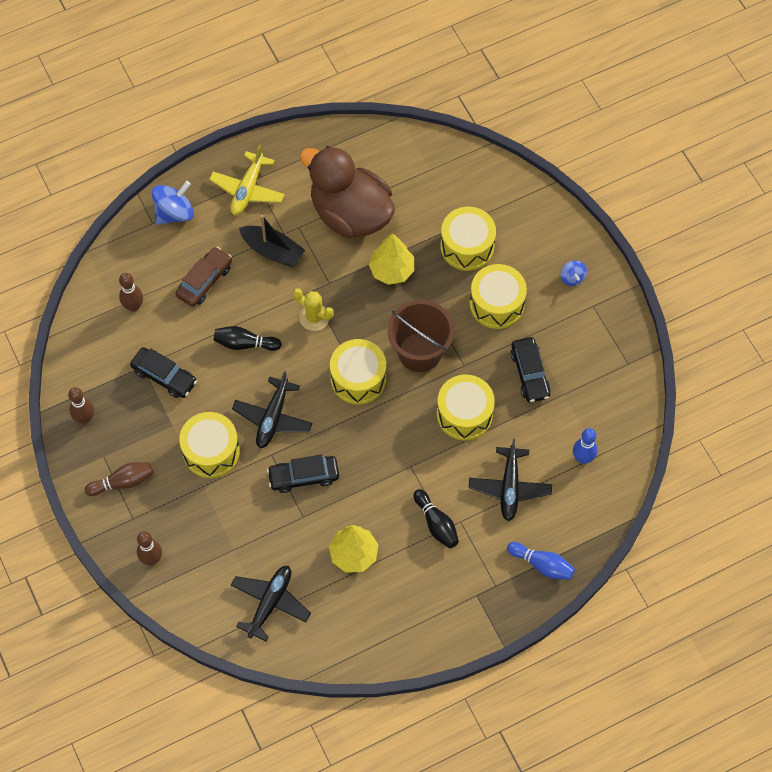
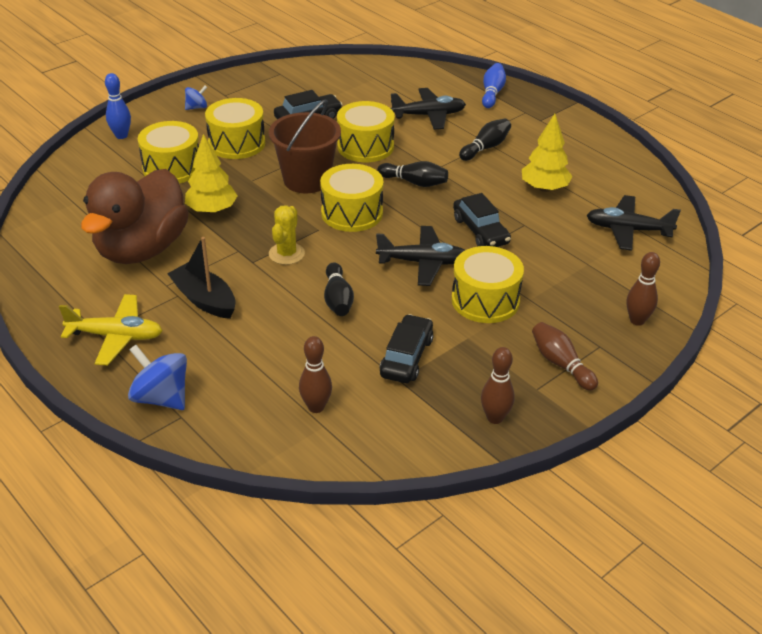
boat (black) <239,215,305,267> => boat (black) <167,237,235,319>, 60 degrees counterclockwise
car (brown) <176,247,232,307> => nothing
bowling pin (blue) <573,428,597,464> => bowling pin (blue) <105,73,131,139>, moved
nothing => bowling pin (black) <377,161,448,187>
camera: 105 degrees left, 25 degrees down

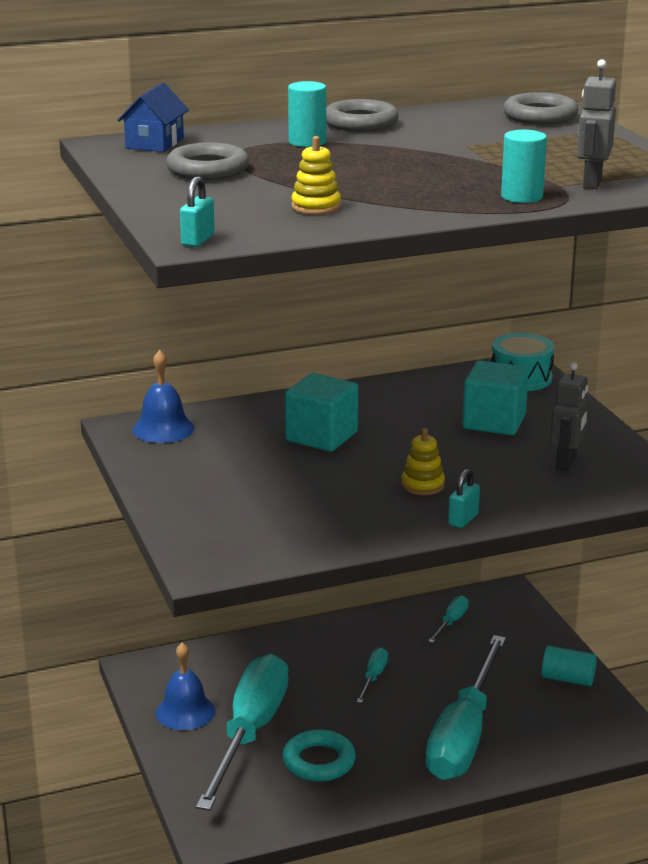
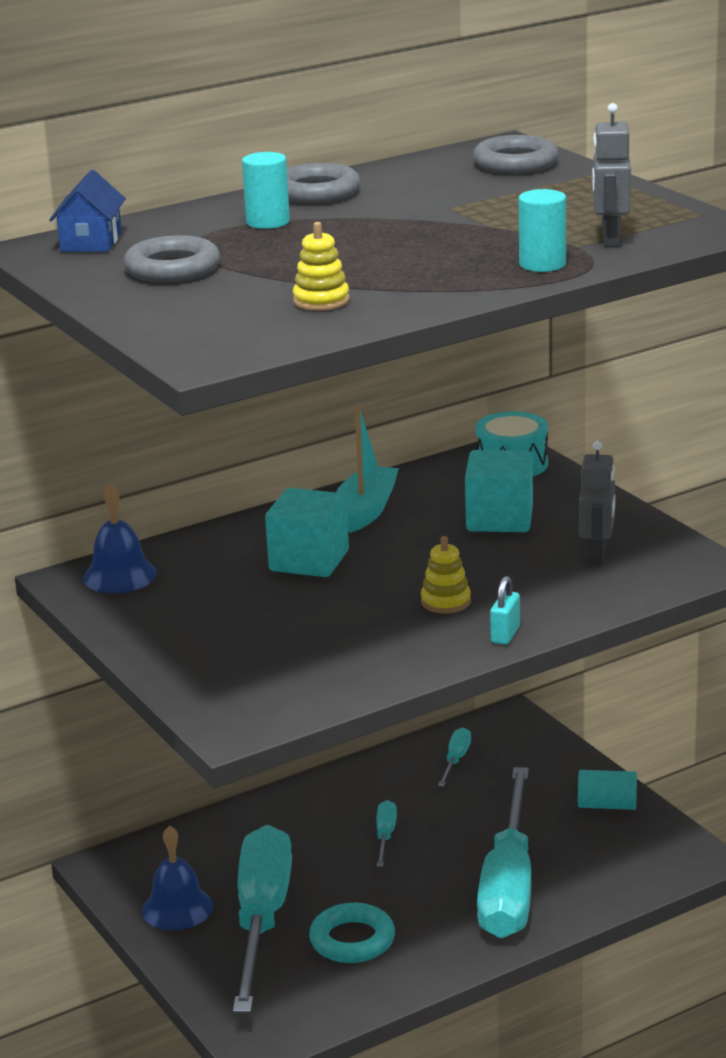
padlock (turquoise) <180,176,215,247> => nothing
nothing => boat (turquoise) <336,405,399,533>
camera: 10 degrees left, 0 degrees up

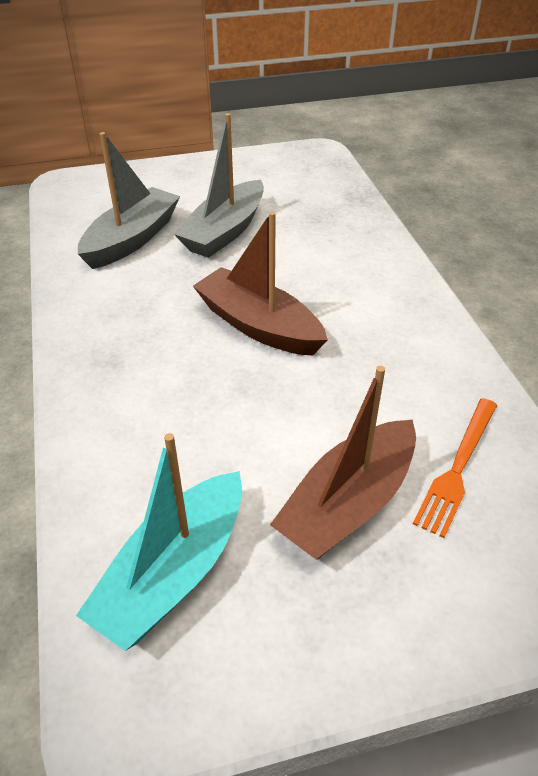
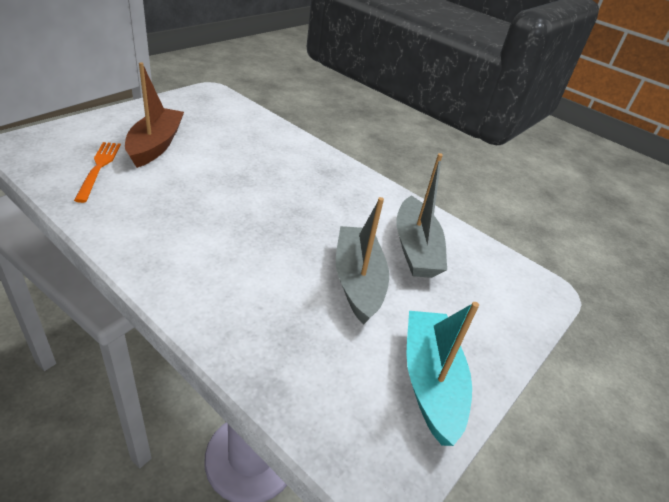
boat (brown) <193,211,328,356> => nothing
boat (turquoise) <76,433,242,651> => boat (turquoise) <407,302,479,446>, moved
camera: 140 degrees right, 5 degrees down

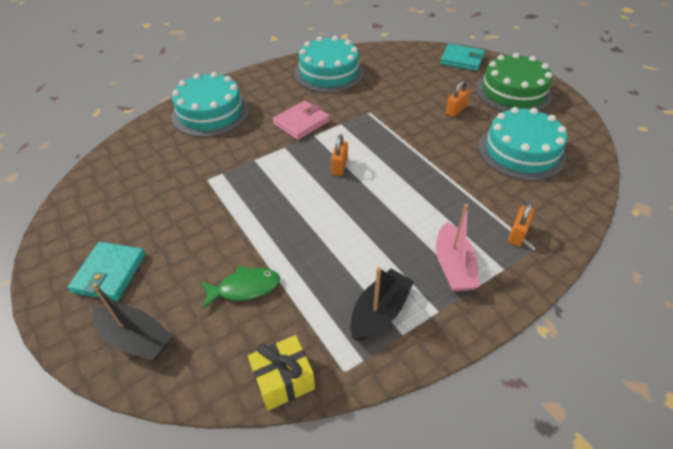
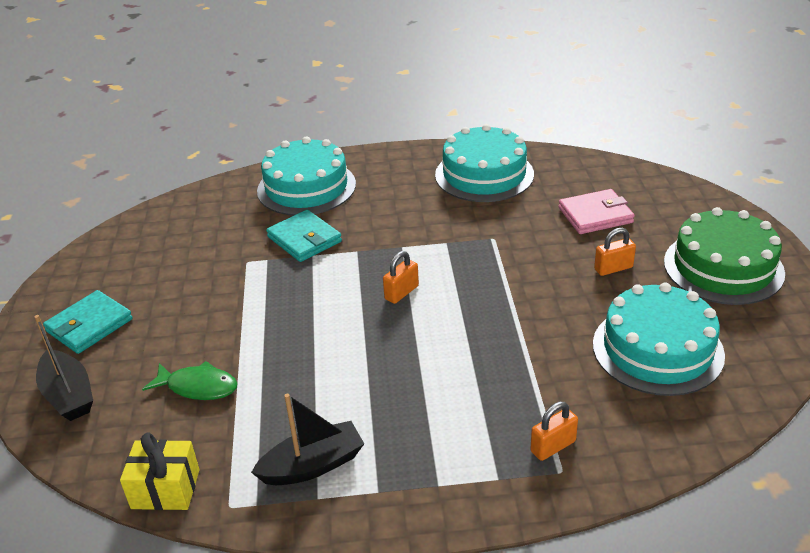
wallet (turquoise) <440,44,485,71> => wallet (turquoise) <266,210,342,262>, moved
wallet (pink) <273,101,330,140> => wallet (pink) <558,189,635,234>, moved
boat (pink) <436,204,479,291> => nothing
camera: 30 degrees right, 10 degrees down

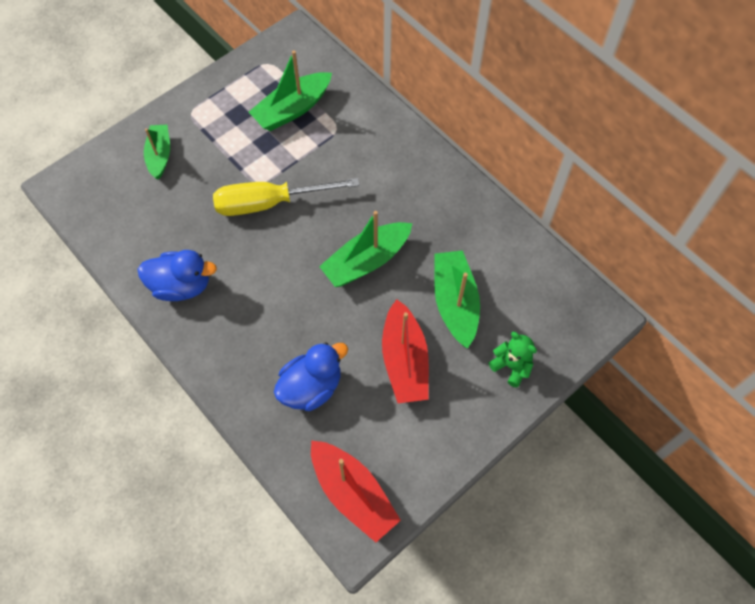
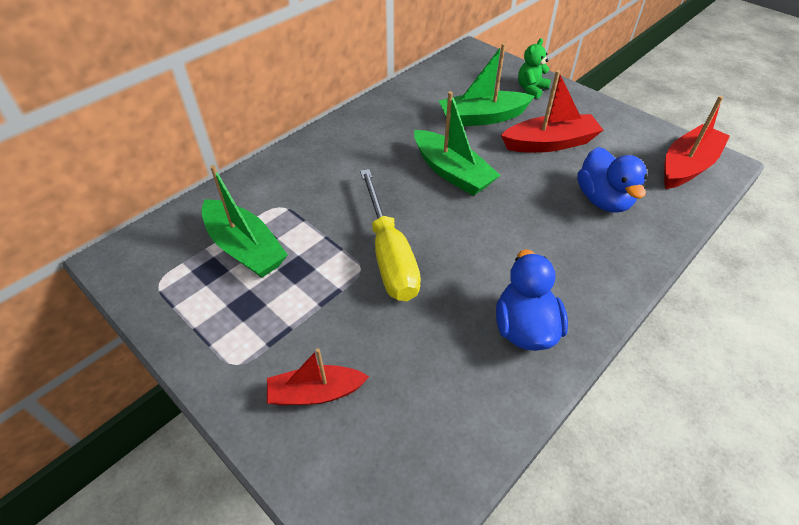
boat (green) <144,125,170,180> => boat (red) <267,348,369,405>
duck (blue) <274,342,348,411> => duck (blue) <577,147,648,212>, 150 degrees counterclockwise
camera: 95 degrees left, 15 degrees down

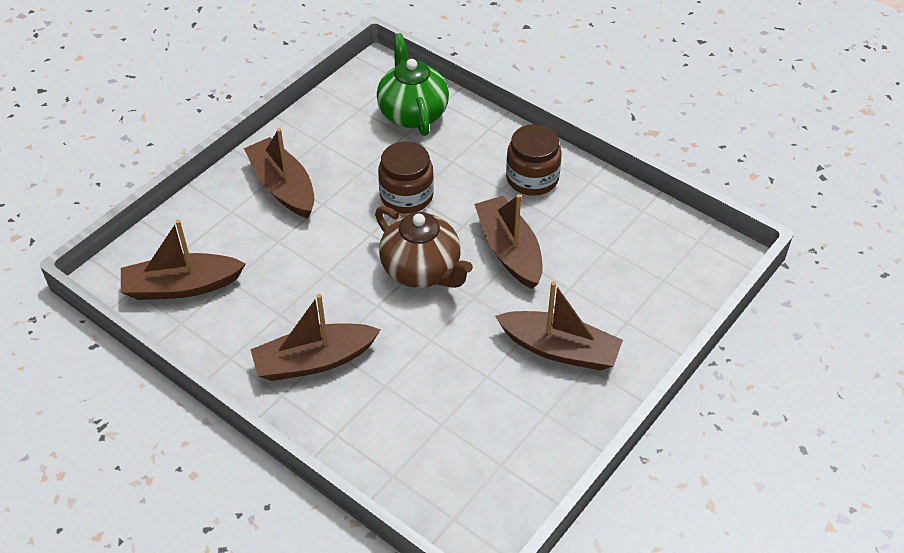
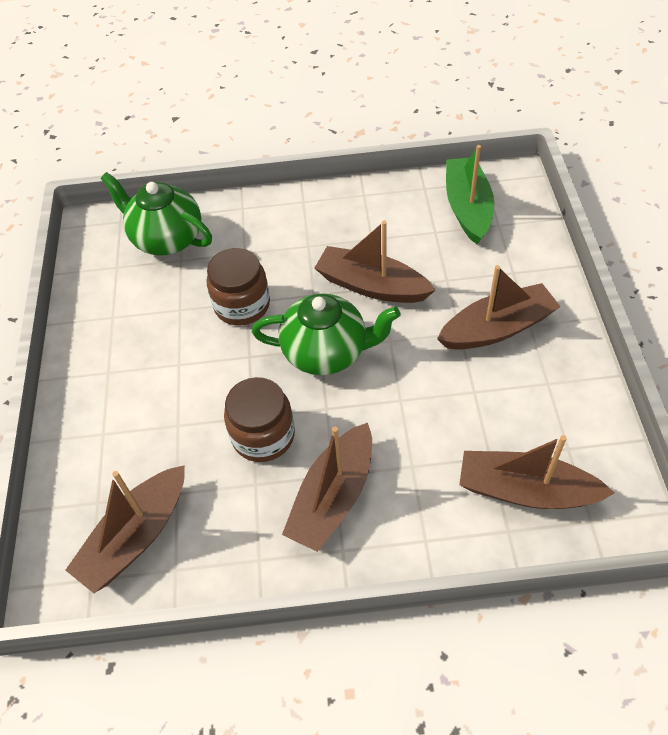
jar (brown) <506,124,562,196> => jar (brown) <224,377,295,462>, moved
boat (brown) <244,128,314,218> => boat (brown) <459,435,614,509>, moved
teapot (brown) <375,206,473,288> => teapot (green) <252,294,400,375>
nothing => boat (green) <446,145,494,244>
camera: 40 degrees left, 5 degrees up

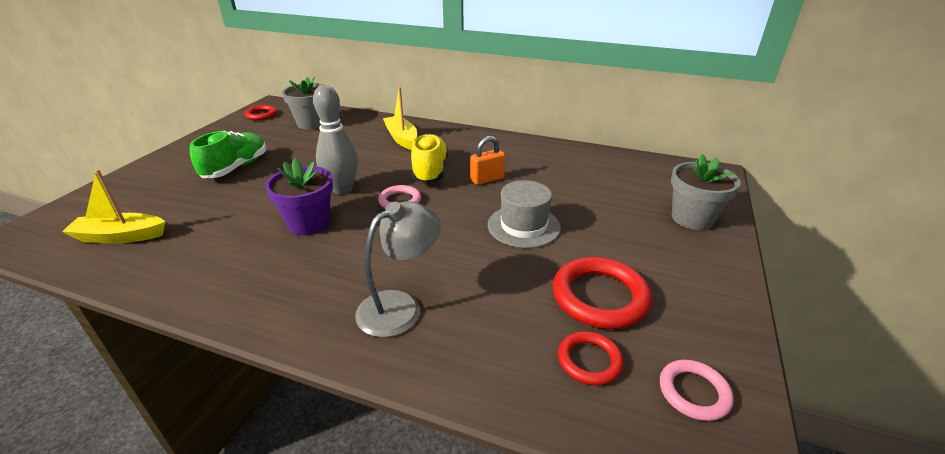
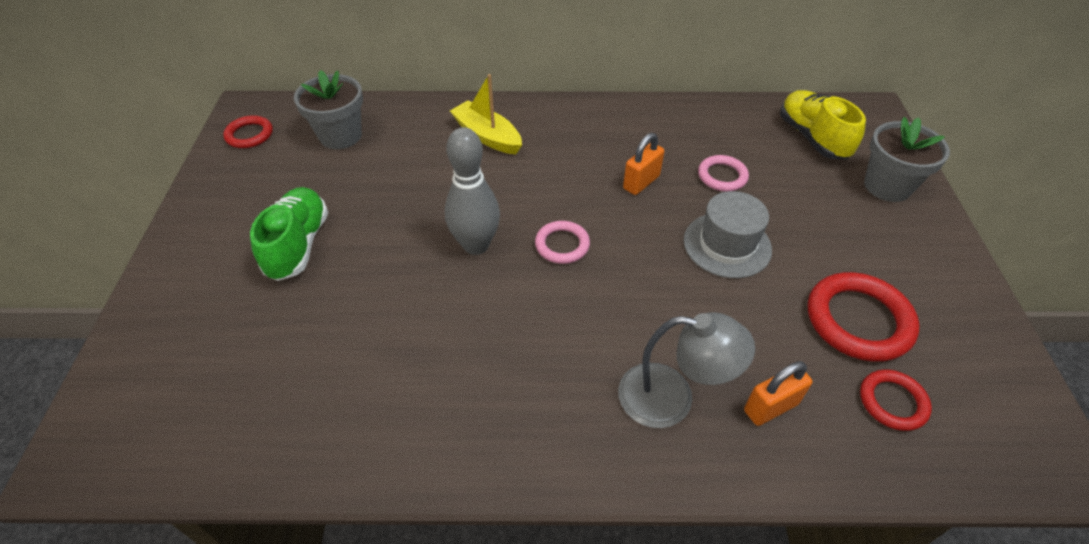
shoe (yellow) <411,133,448,183> => shoe (yellow) <780,90,866,159>, moved
flower pot (purple) <265,158,333,235> => nothing
boat (yellow) <62,169,165,243> => nothing
lamp (grey) <355,201,441,338> => lamp (grey) <618,312,755,428>, 75 degrees clockwise
ring (pink) <660,360,734,421> => ring (pink) <698,155,749,192>, moved
nothing => padlock (orange) <744,361,813,426>
camera: 20 degrees left, 15 degrees up

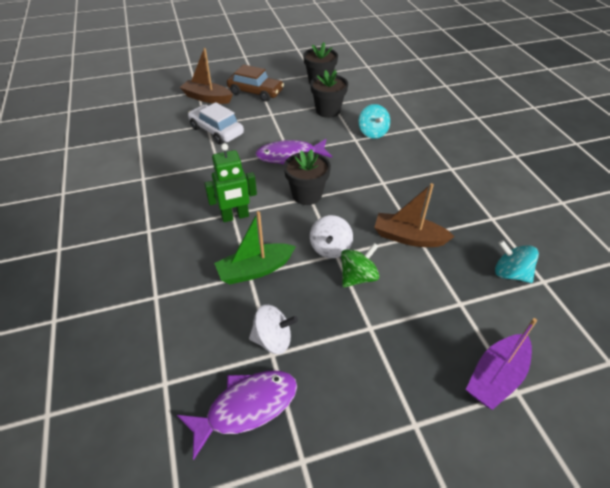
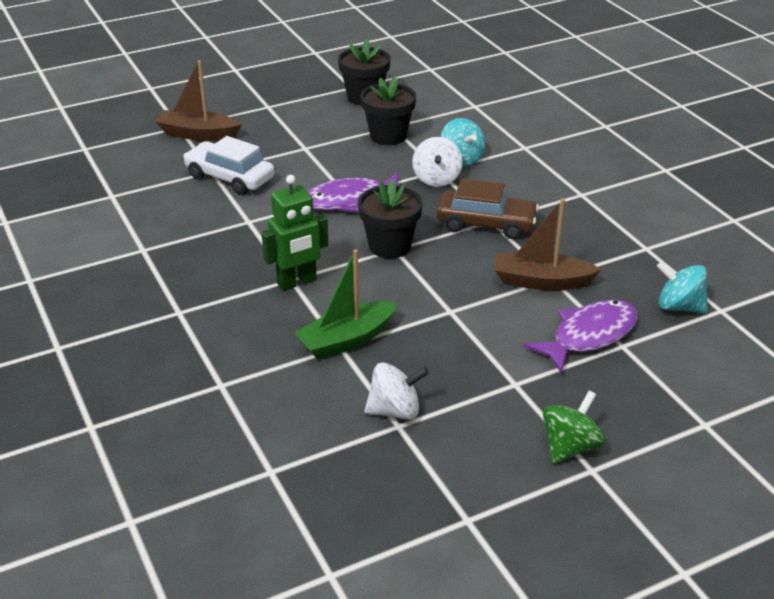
car (brown) <227,64,284,102> => car (brown) <437,179,539,239>, moved
spinning top (white) <310,215,353,258> => spinning top (white) <412,137,463,187>, moved
spinning top (green) <341,243,379,287> => spinning top (green) <543,391,605,464>, moved
boat (purple) <466,318,537,410> => nothing
fish (purple) <177,371,297,460> => fish (purple) <524,299,638,373>, moved
camera: 10 degrees left, 10 degrees down

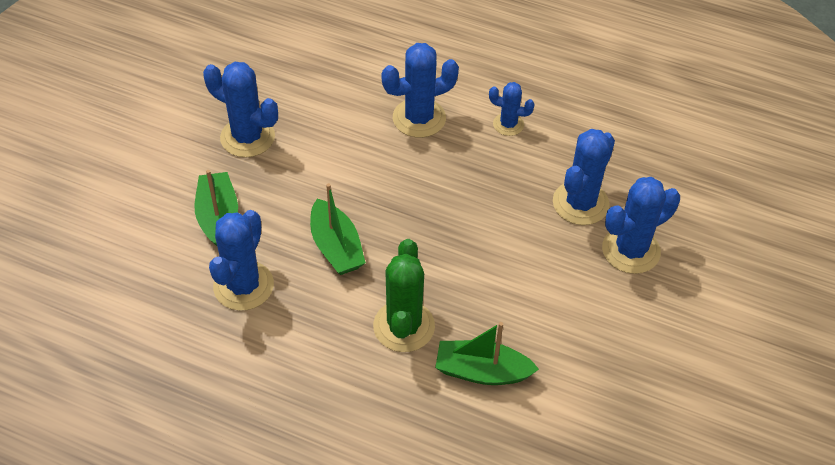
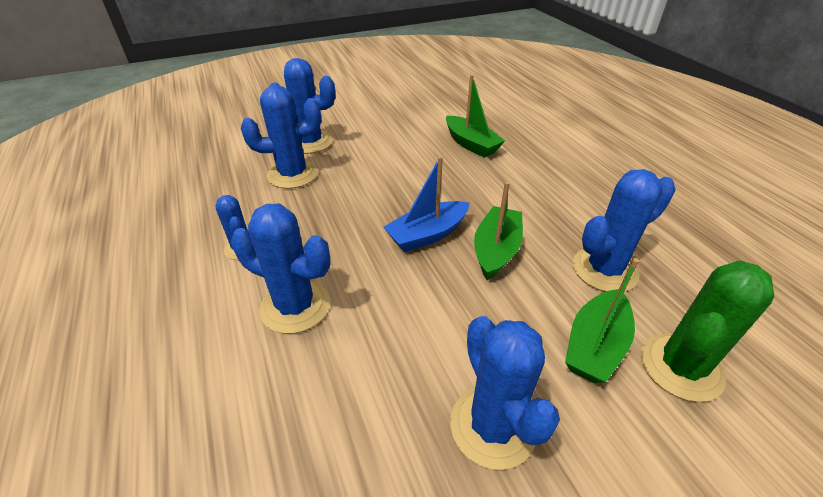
cactus (green) <373,239,435,352> => cactus (green) <641,261,774,402>, moved
nothing => boat (blue) <384,156,469,252>
camera: 135 degrees left, 10 degrees down

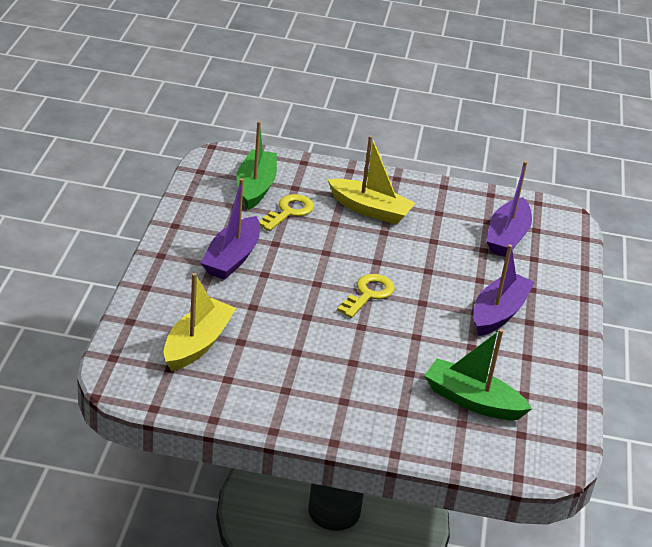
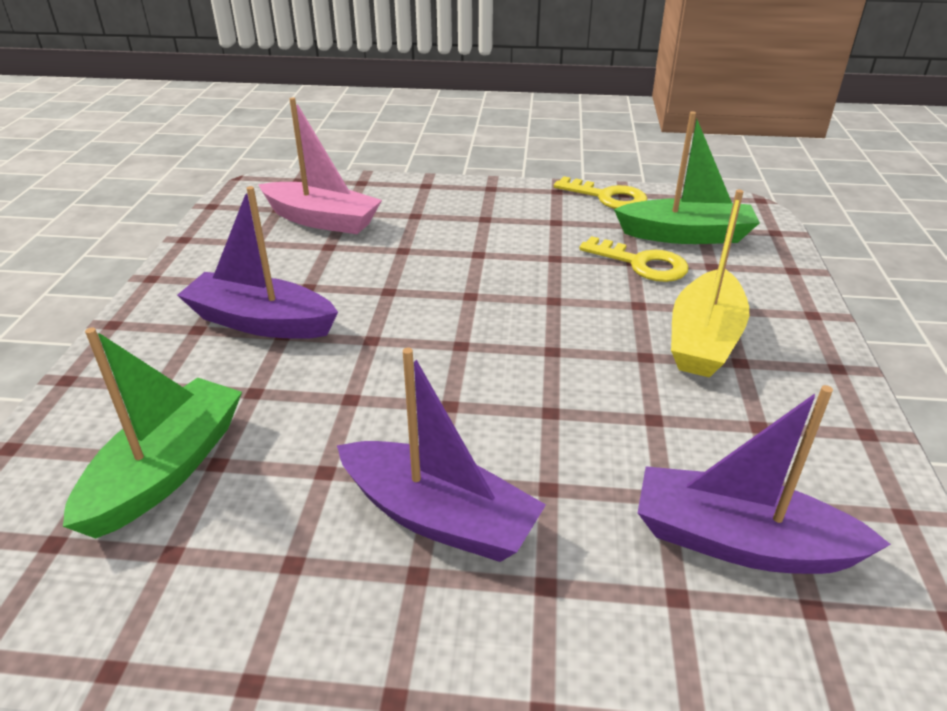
boat (purple) <201,178,260,280> => boat (purple) <177,186,338,339>, moved
boat (yellow) <164,273,236,371> => boat (pink) <258,97,382,234>
key (yellow) <337,274,395,318> => key (yellow) <554,176,648,209>, moved
camera: 90 degrees right, 0 degrees up

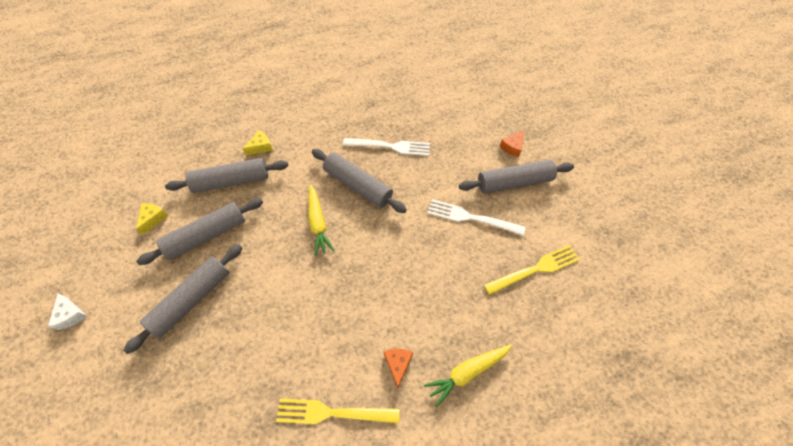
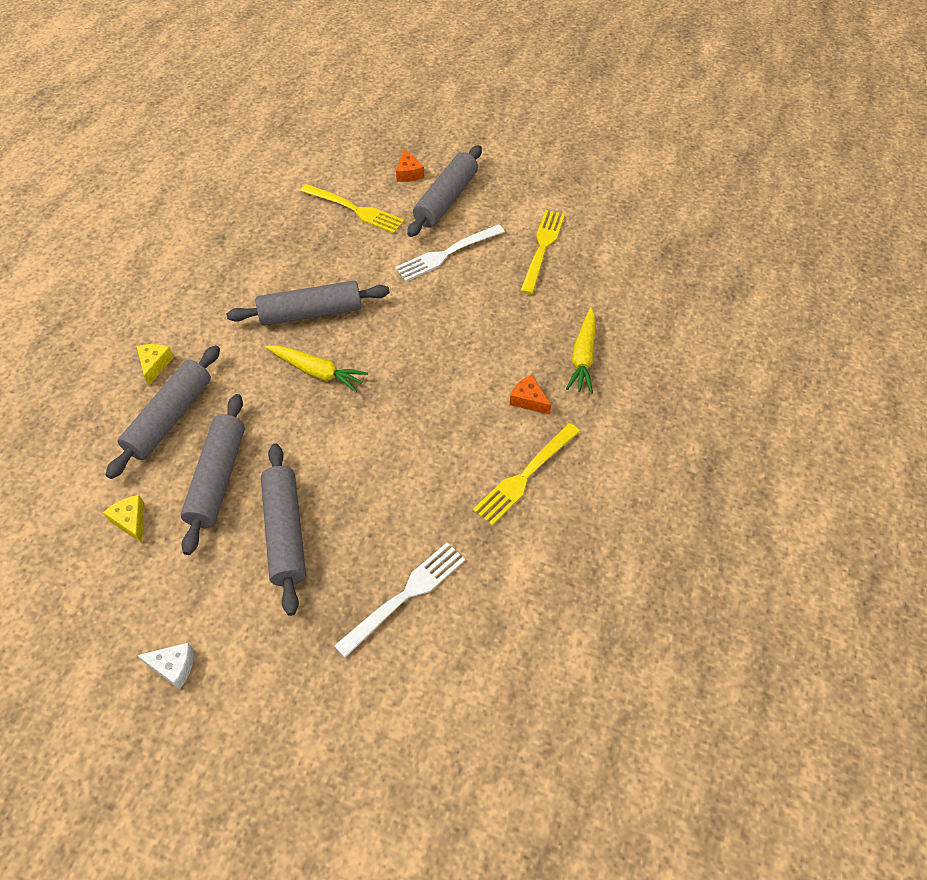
fork (white) <343,138,430,156> => fork (white) <334,543,465,658>, moved
nothing => fork (yellow) <300,184,404,234>
camera: 50 degrees left, 5 degrees down

